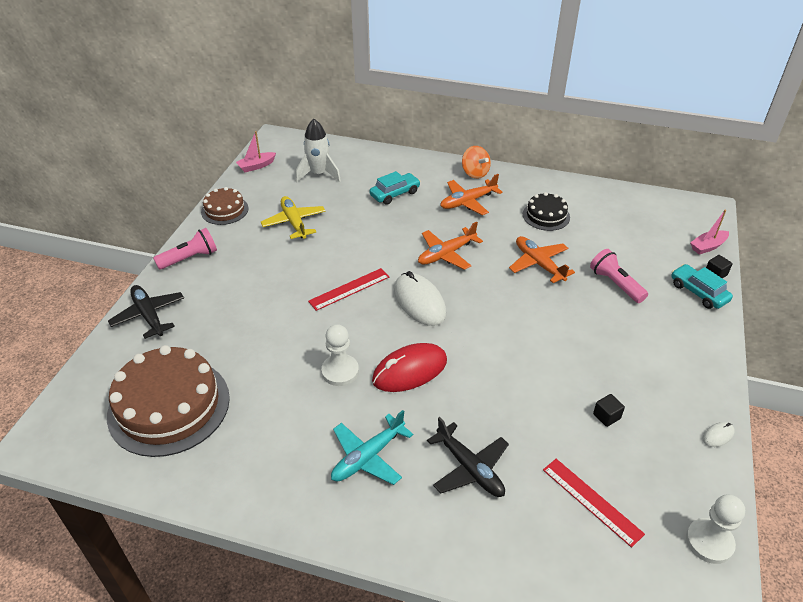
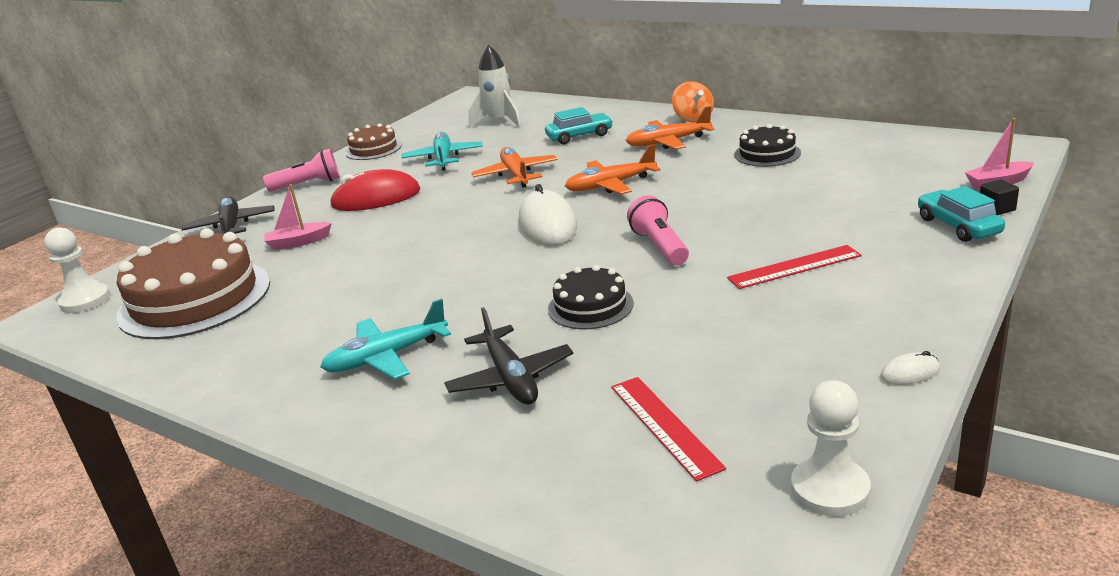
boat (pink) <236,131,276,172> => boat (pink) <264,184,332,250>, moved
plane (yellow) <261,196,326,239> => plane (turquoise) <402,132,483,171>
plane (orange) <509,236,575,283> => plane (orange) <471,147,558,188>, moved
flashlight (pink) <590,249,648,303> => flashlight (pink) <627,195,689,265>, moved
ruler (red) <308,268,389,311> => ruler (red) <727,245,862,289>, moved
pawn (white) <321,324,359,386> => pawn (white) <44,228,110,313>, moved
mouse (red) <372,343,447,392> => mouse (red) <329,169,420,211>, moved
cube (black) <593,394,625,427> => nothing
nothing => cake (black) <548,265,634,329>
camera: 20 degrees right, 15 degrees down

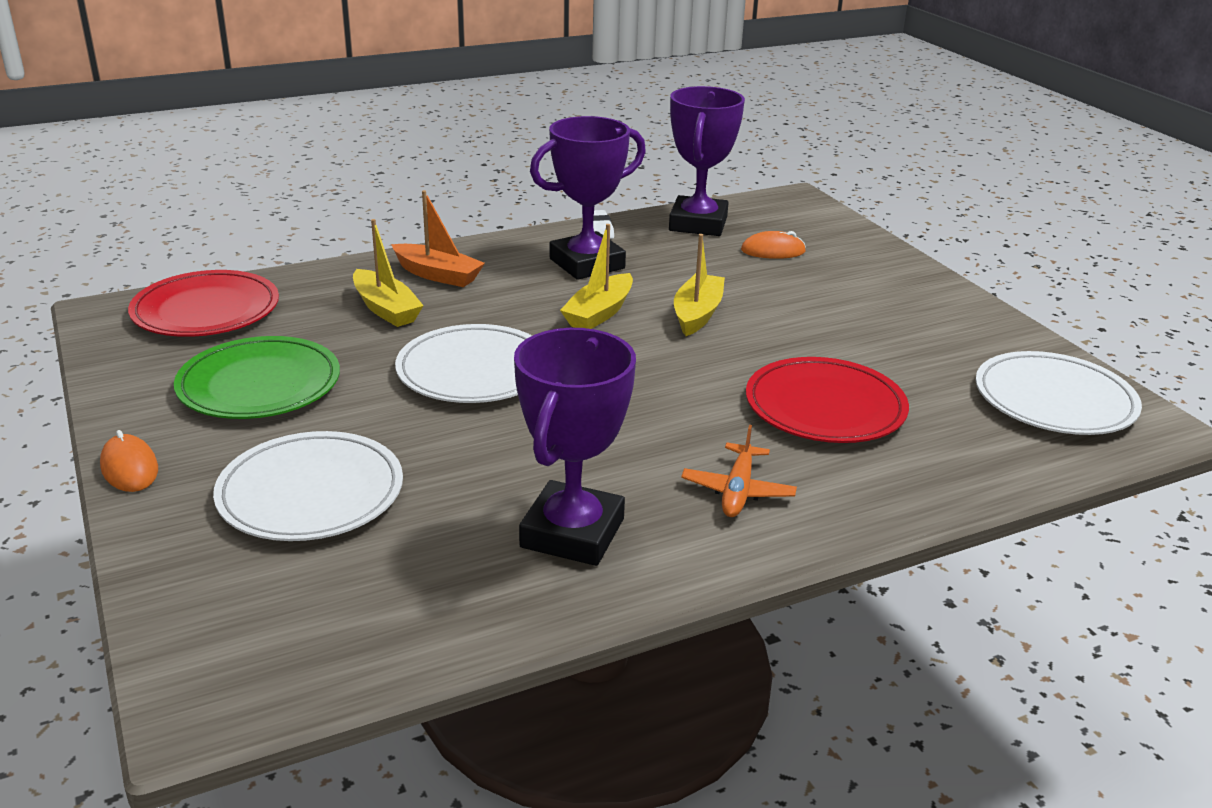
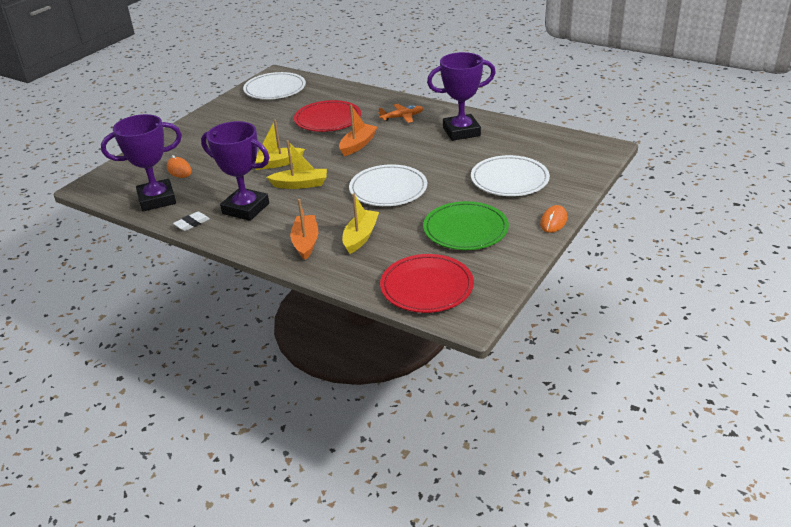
nothing => boat (orange) <339,105,377,156>
camera: 120 degrees left, 5 degrees up

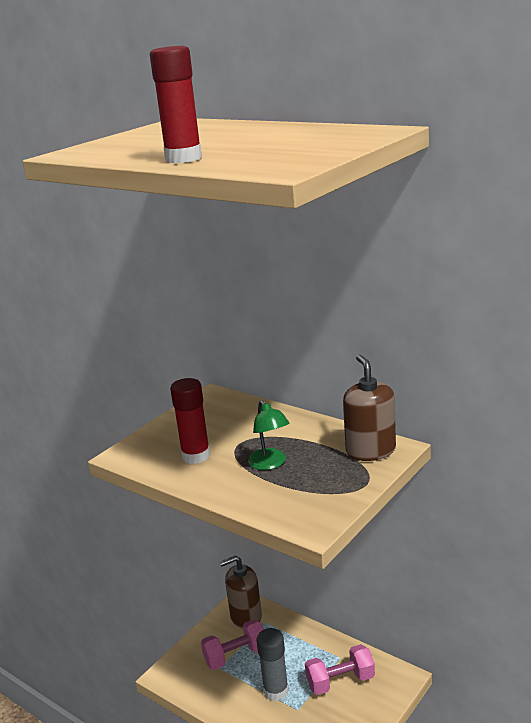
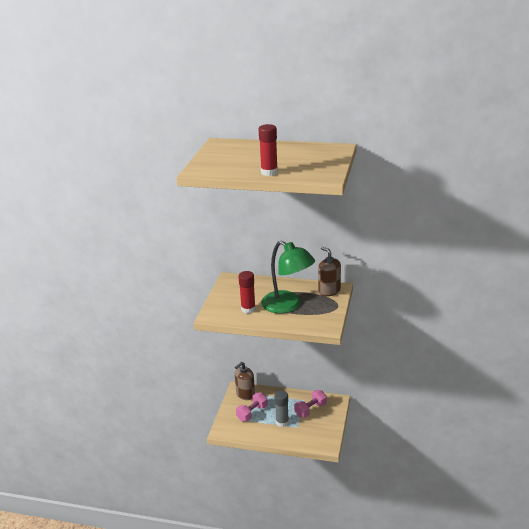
lamp (green) <248,400,289,470> => lamp (green) <261,241,315,314>, x2.11
camera: 25 degrees left, 5 degrees up

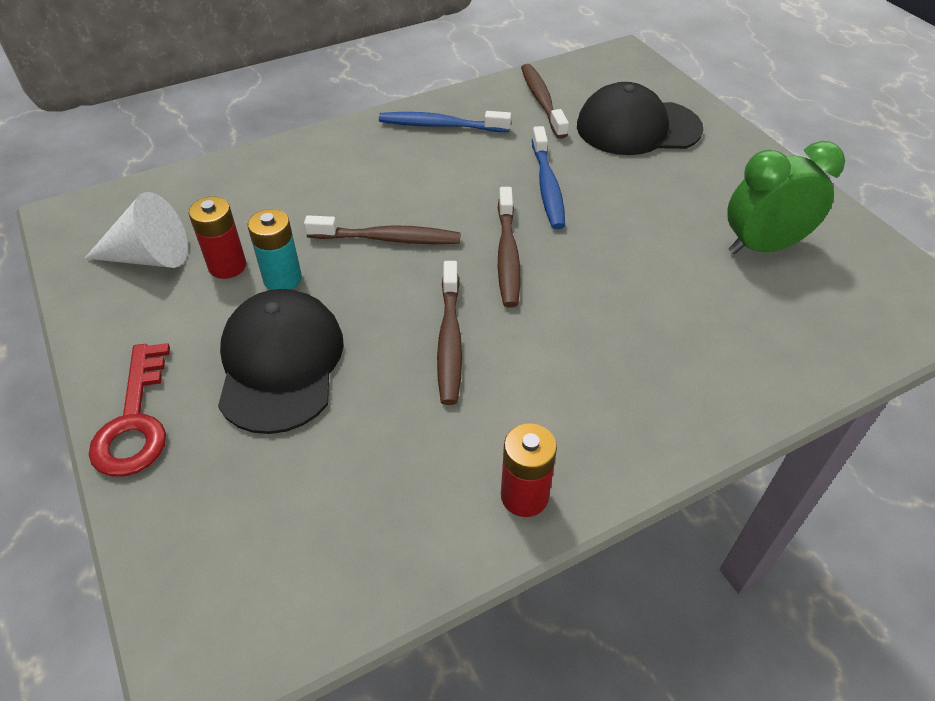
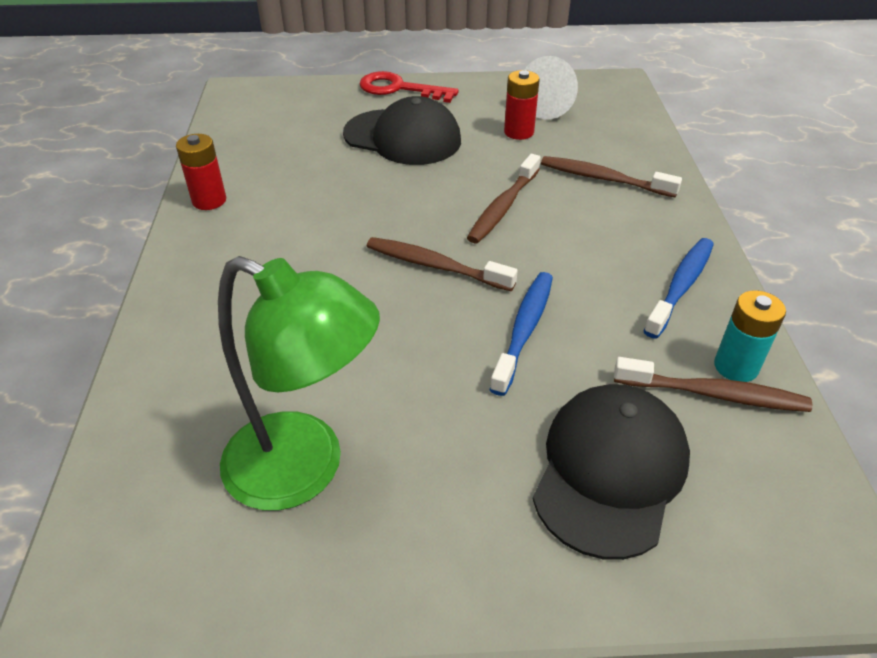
toothbrush (blue) <532,126,565,229> => toothbrush (blue) <489,272,553,396>, 90 degrees clockwise
clock (green) <727,141,845,254> => lamp (green) <218,256,380,511>
battery (turquoise) <248,209,302,290> => battery (turquoise) <714,290,786,382>, moved
toothbrush (brown) <437,261,462,405> => toothbrush (brown) <541,156,682,198>, moved
camera: 115 degrees right, 5 degrees down

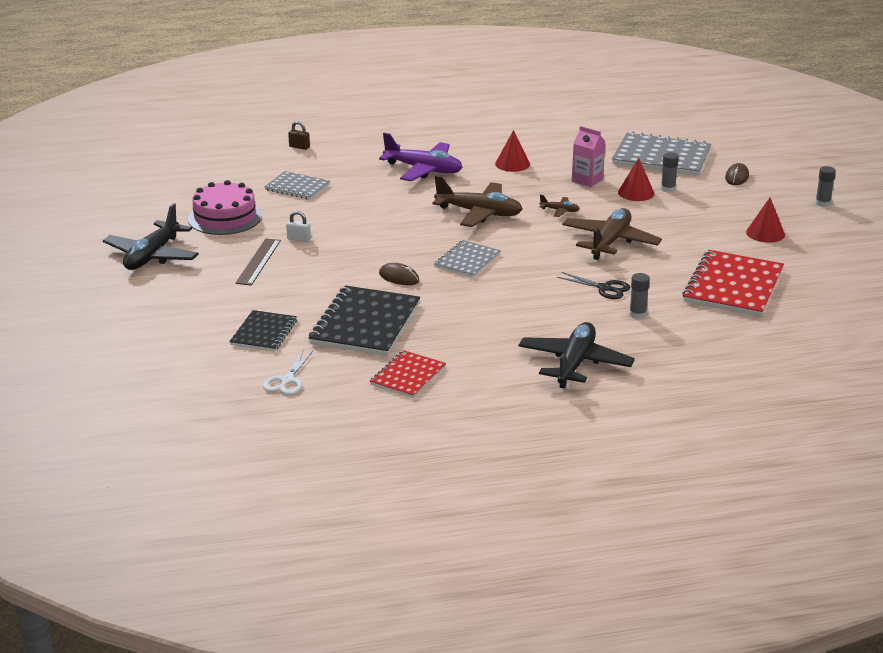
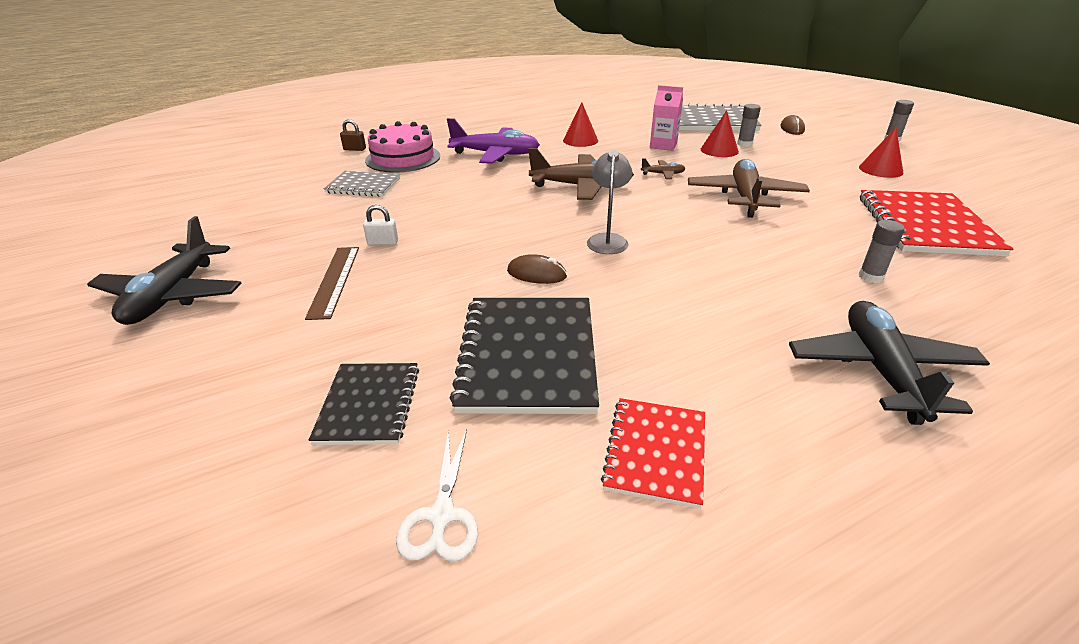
cake (pink) <188,180,262,235> => cake (pink) <365,121,440,173>, moved
notebook (grey) <434,240,501,278> => lamp (grey) <587,150,632,254>
scissors (black) <557,272,630,299> => nothing
camera: 15 degrees left, 5 degrees up

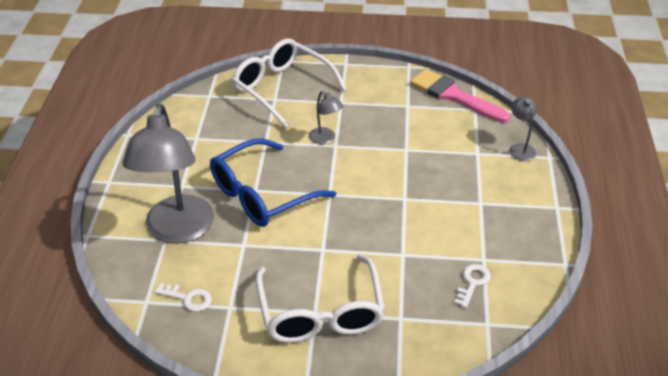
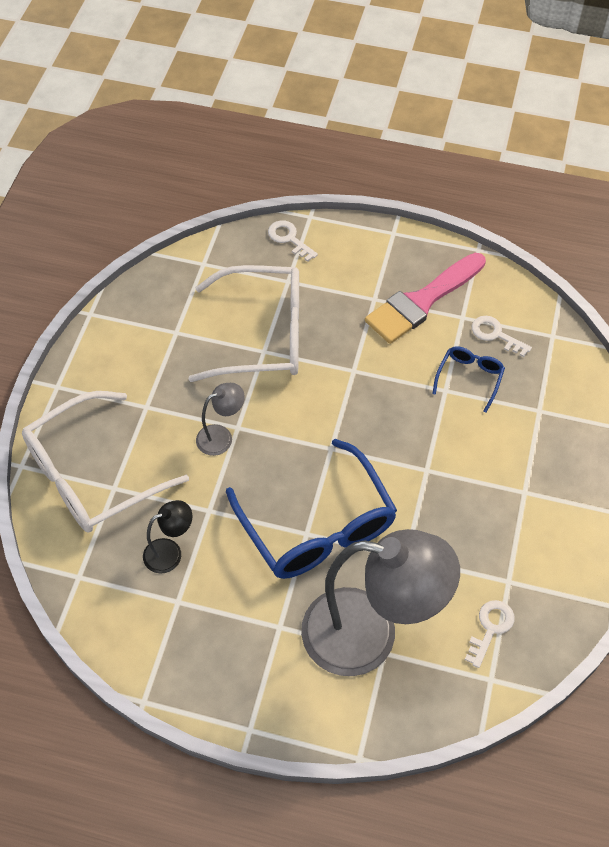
brush (pink) <410,69,510,123> => brush (pink) <365,253,486,344>, moved
lamp (grey) <509,97,536,161> => key (white) <268,220,318,262>
glasses (white) <256,255,385,343> => glasses (white) <189,265,299,382>, moved
nothing => glasses (blue) <432,346,505,413>
nothing => lamp (black) <143,500,193,574>
camera: 80 degrees left, 15 degrees up

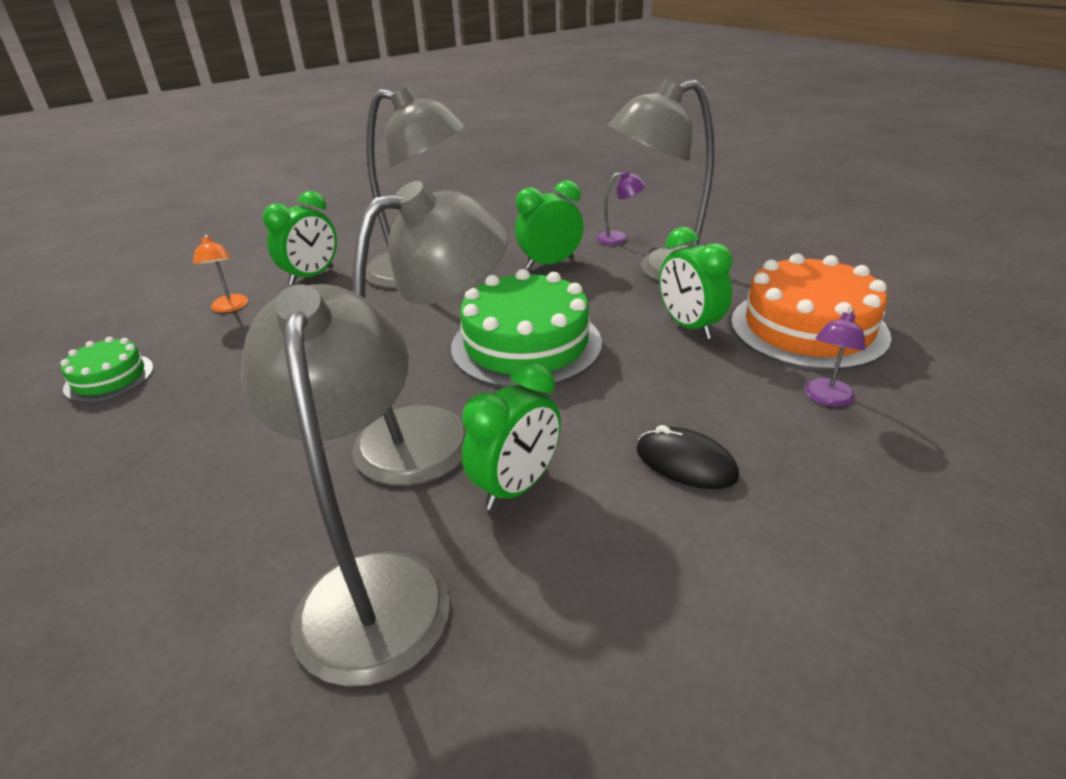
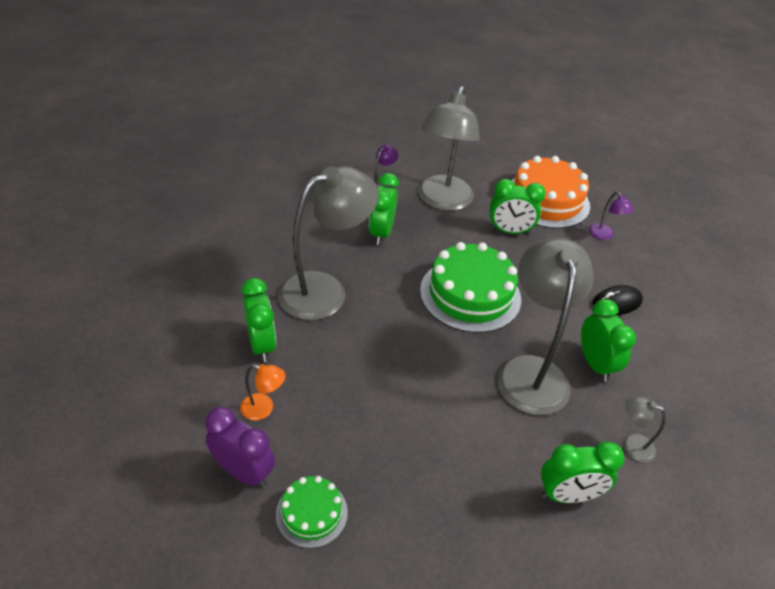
lamp (grey) <241,284,450,687> => lamp (grey) <623,397,666,463>, x0.42
nothing => clock (purple) <205,407,275,487>
nothing => clock (green) <541,441,624,503>
camera: 60 degrees left, 10 degrees up

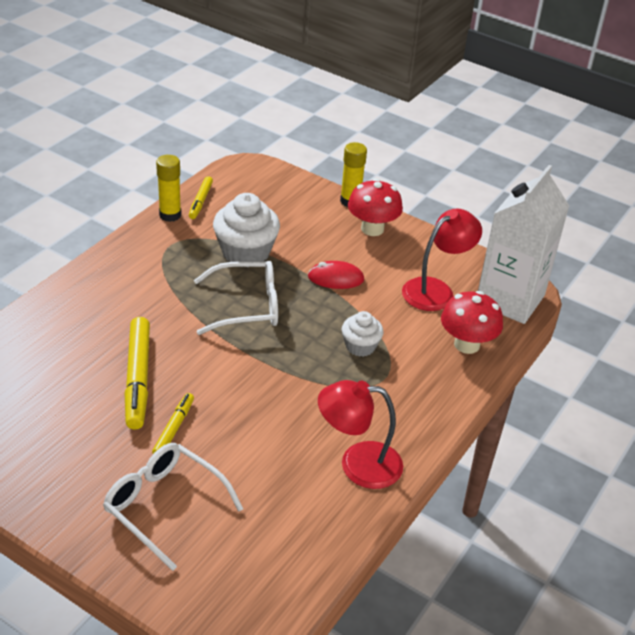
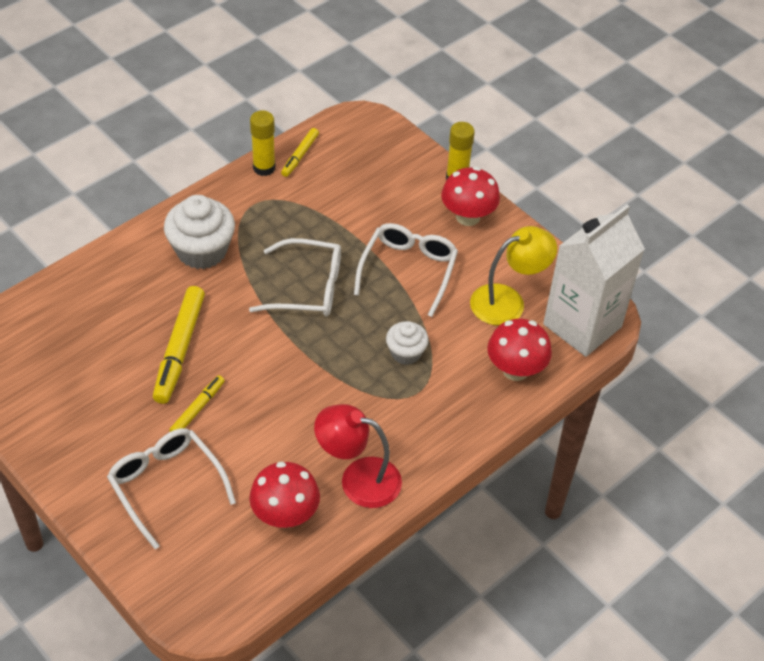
cupcake (white) <213,193,280,262> => cupcake (white) <164,195,235,269>, moved
lamp (red) <402,208,482,311> => lamp (yellow) <470,226,557,325>
mouse (red) <308,261,364,289> => glasses (white) <354,223,458,317>
nothing => mushroom (red) <249,461,320,528>
camera: 15 degrees right, 10 degrees up

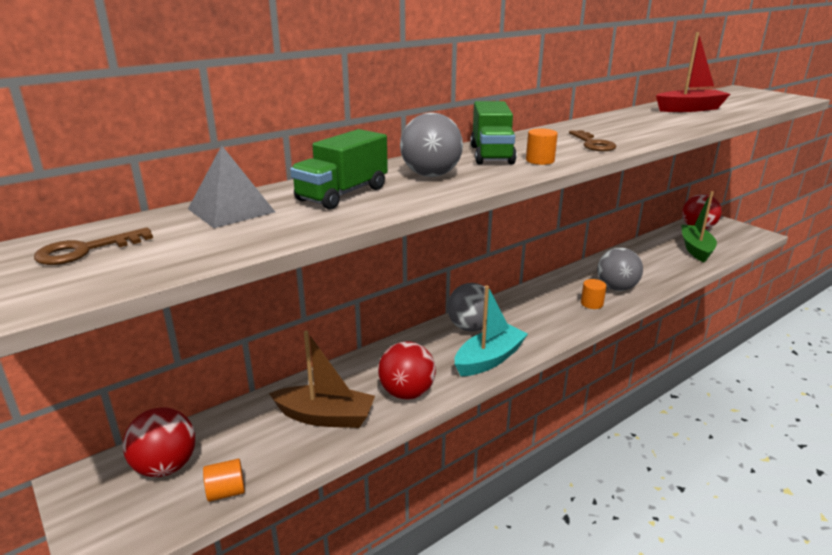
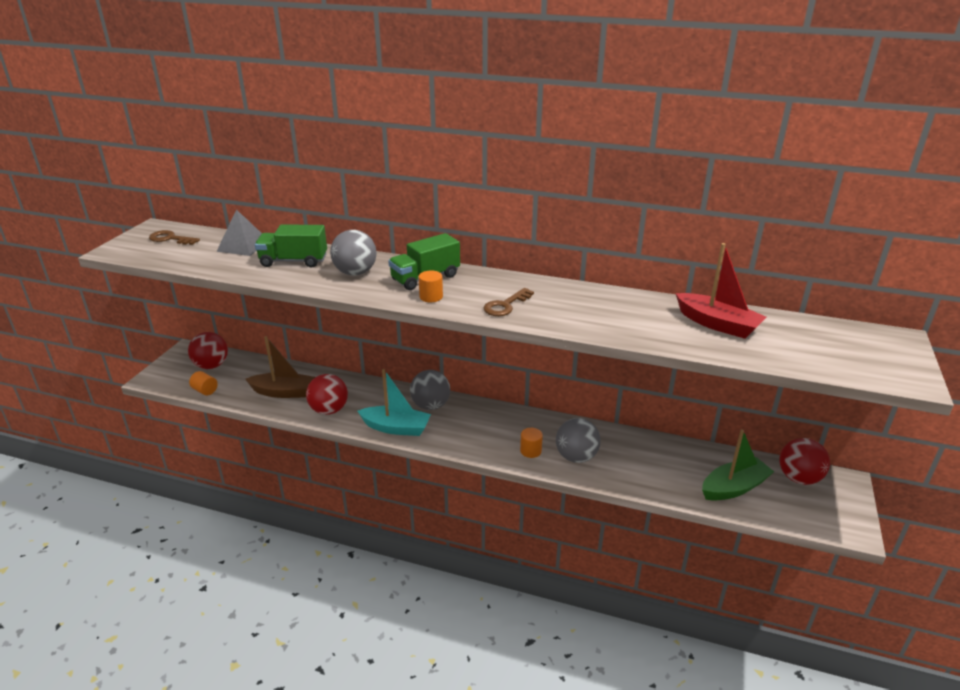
boat (brown) <269,331,375,428> => boat (brown) <245,336,315,398>, 60 degrees counterclockwise
camera: 55 degrees right, 5 degrees up

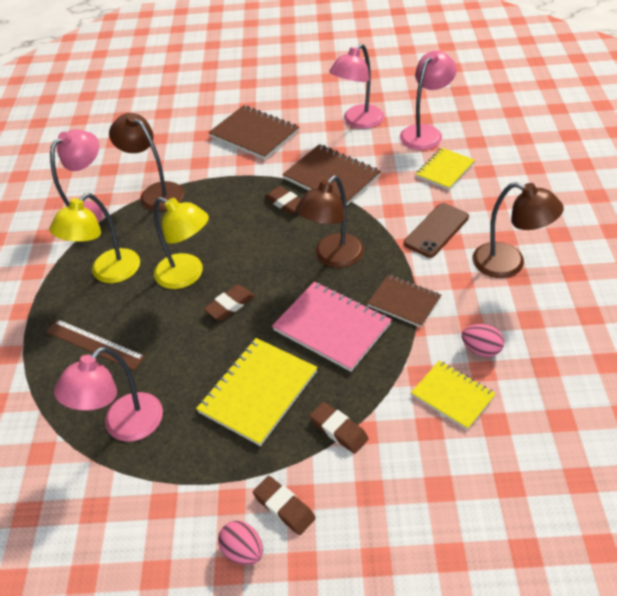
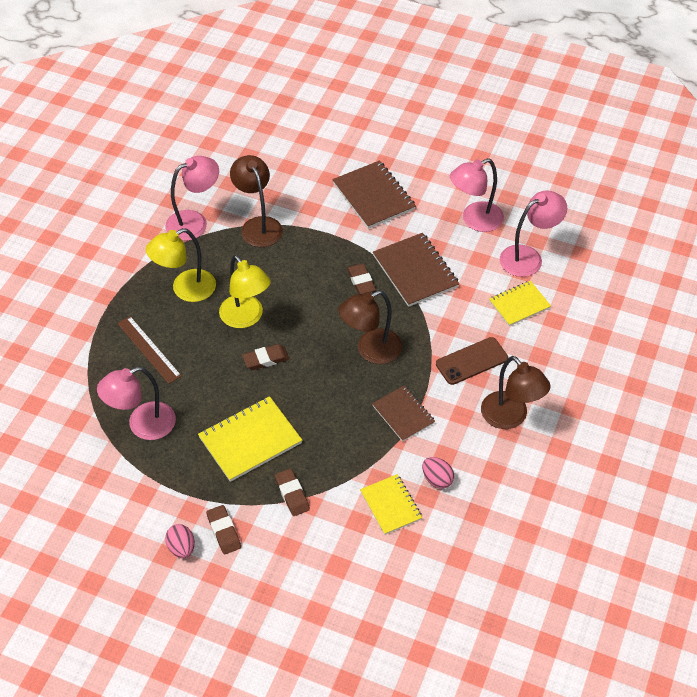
notebook (pink) <272,282,392,372> => nothing
camera: 20 degrees right, 5 degrees up

